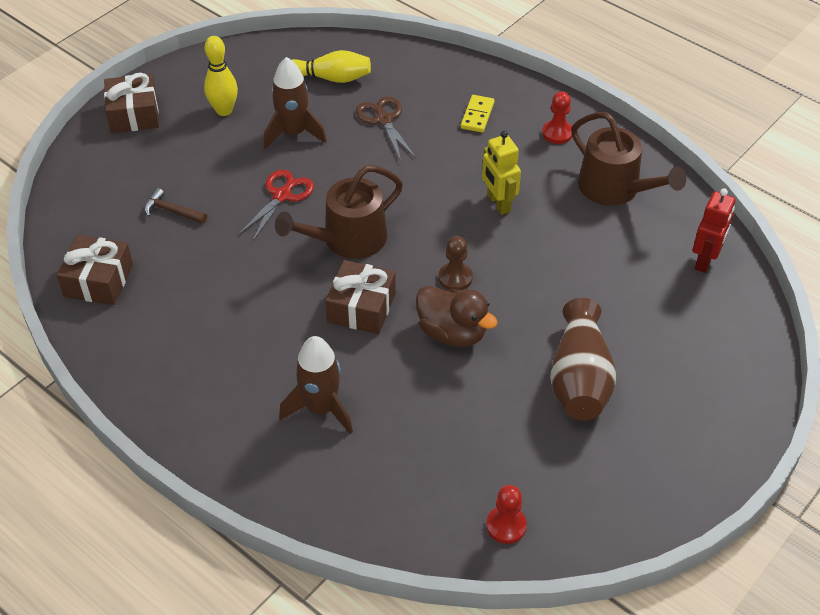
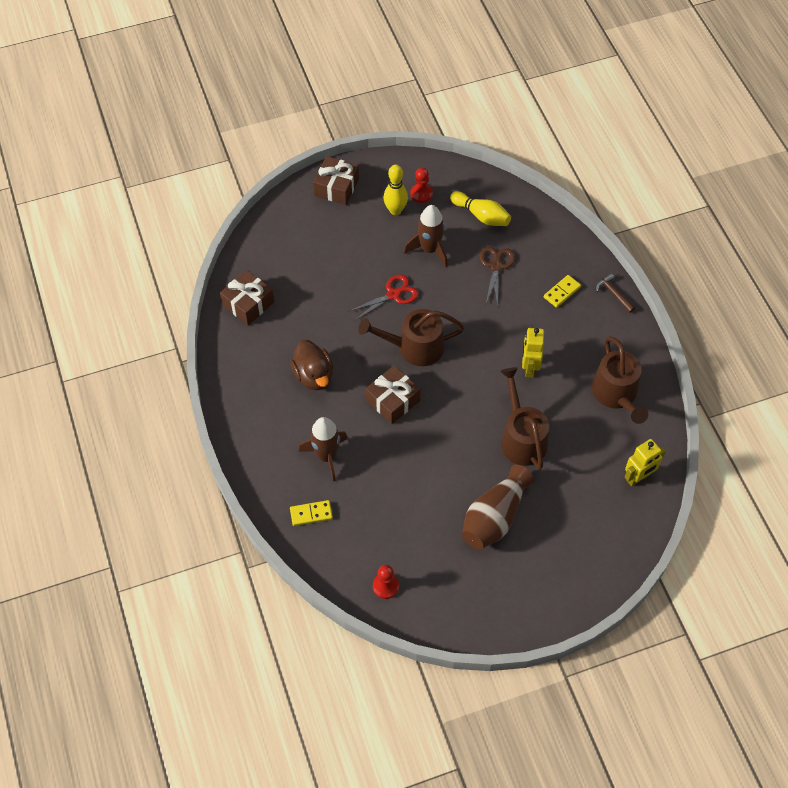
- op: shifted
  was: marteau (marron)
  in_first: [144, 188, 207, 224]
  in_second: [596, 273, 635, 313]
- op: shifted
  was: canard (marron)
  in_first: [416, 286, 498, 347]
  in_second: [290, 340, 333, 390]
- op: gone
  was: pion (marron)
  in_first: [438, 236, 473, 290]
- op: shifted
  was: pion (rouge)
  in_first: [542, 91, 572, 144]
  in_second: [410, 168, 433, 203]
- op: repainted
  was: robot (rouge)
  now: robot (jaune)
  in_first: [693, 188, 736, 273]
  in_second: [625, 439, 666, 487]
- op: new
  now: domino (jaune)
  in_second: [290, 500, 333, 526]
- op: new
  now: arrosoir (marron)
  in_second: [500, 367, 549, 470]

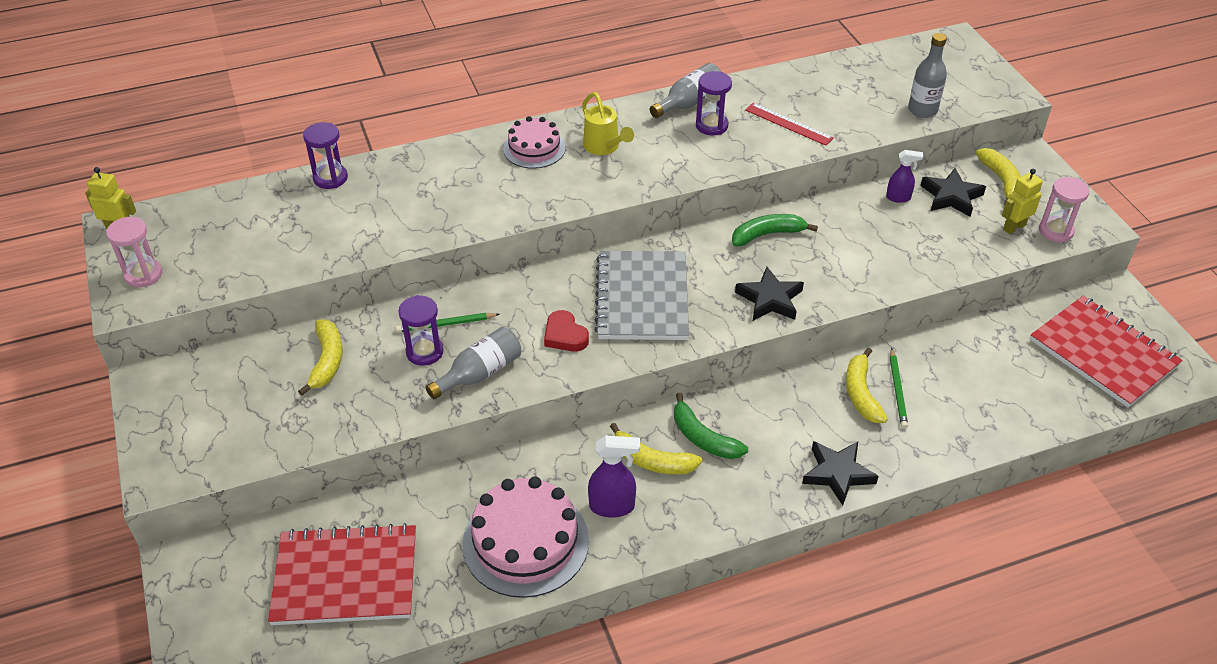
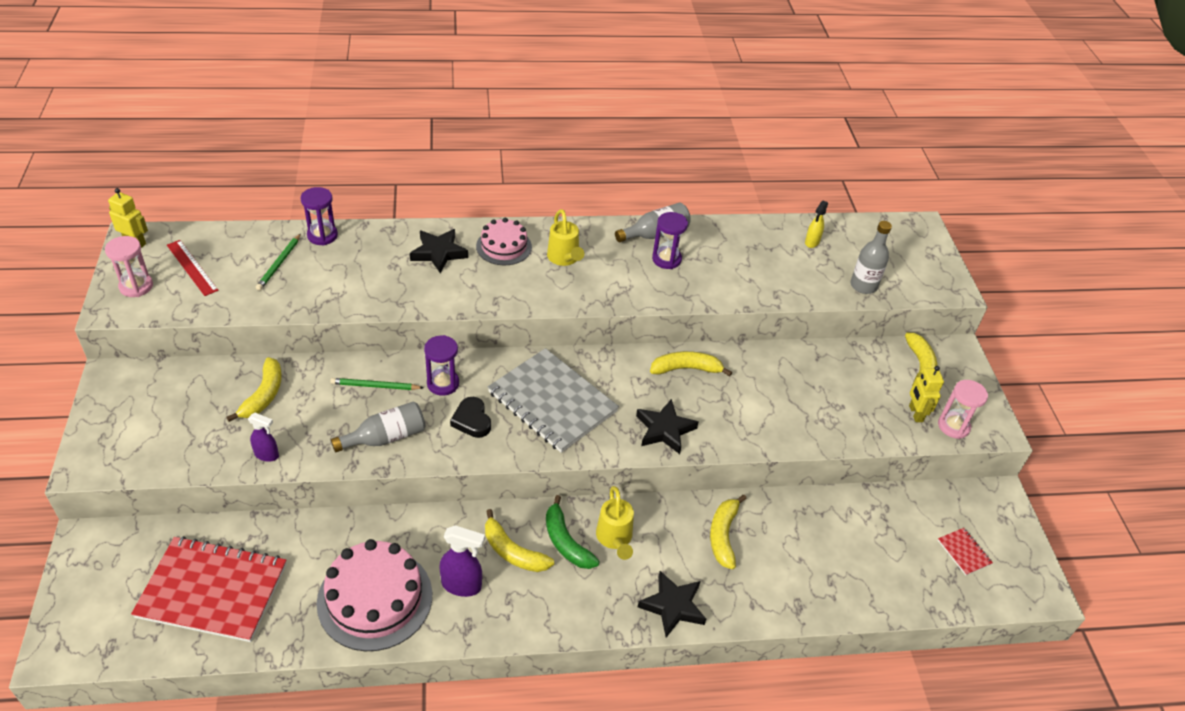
- op: shifted
  was: sablier (violet)
  in_first: [398, 295, 444, 366]
  in_second: [424, 335, 459, 396]
- op: repainted
  was: cœur (rouge)
  now: cœur (noir)
  in_first: [544, 310, 589, 352]
  in_second: [450, 397, 491, 438]
- op: rotated
  was: carnet (gris)
  in_first: [594, 251, 689, 340]
  in_second: [488, 348, 619, 453]
  clockwise: -60
- op: repainted
  was: banane (vert)
  now: banane (jaune)
  in_first: [732, 214, 818, 247]
  in_second: [650, 351, 732, 377]
- op: shifted
  was: règle (rouge)
  in_first: [745, 103, 834, 146]
  in_second: [167, 240, 219, 296]
- op: shifted
  was: vaporisateur (violet)
  in_first: [886, 150, 923, 203]
  in_second: [248, 413, 279, 462]
- op: shifted
  was: crayon (vert)
  in_first: [890, 348, 908, 429]
  in_second: [256, 233, 301, 290]
- op: shifted
  was: étoile (noir)
  in_first: [920, 168, 986, 217]
  in_second: [410, 229, 468, 274]
- op: rotated
  was: robot (jaune)
  in_first: [1002, 169, 1043, 234]
  in_second: [909, 366, 944, 422]
  clockwise: -75
- op: scaled
  was: carnet (rouge)
  in_first: [1030, 296, 1183, 408]
  in_second: [938, 528, 993, 575]
  ratio: 0.4
- op: new
  now: arrosoir (jaune)
  in_second: [596, 486, 634, 560]
- op: new
  now: vaporisateur (jaune)
  in_second: [805, 201, 828, 248]

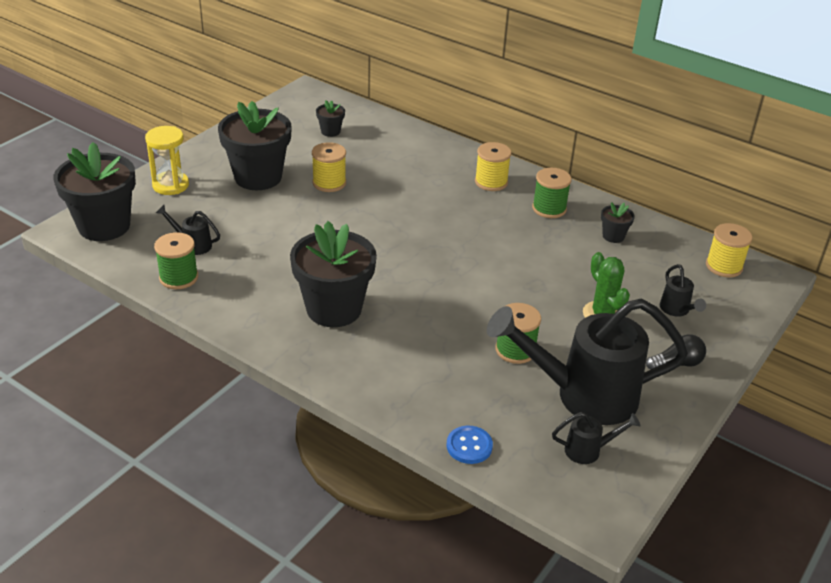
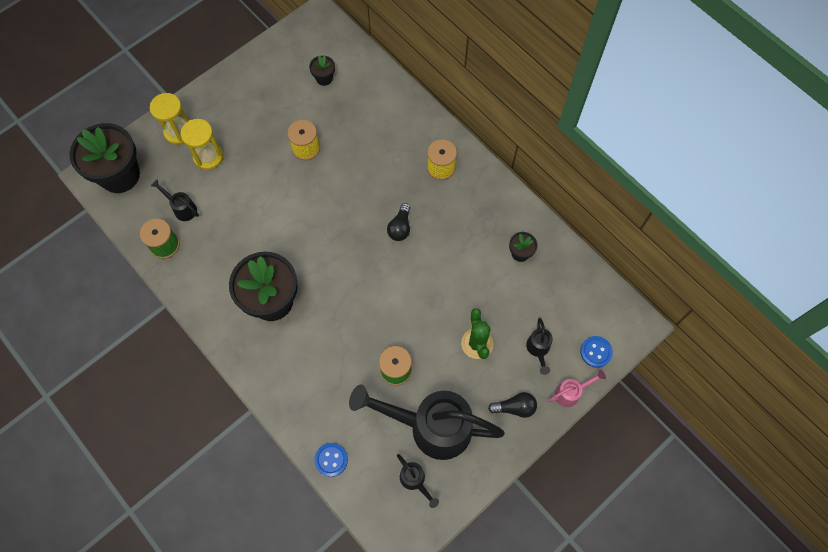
- op: gone
  was: pot de fleurs (noir)
  in_first: [218, 101, 292, 190]
- op: gone
  was: bobine (vert)
  in_first: [532, 168, 572, 218]
- op: rotated
  was: arrosoir (noir)
  in_first: [552, 412, 640, 464]
  in_second: [397, 454, 439, 508]
  clockwise: 45
- op: gone
  was: bobine (jaune)
  in_first: [706, 223, 753, 278]
- op: new
  now: sablier (jaune)
  in_second: [181, 119, 223, 170]
- op: new
  now: ampoule (noir)
  in_second: [387, 203, 410, 241]
- op: new
  now: arrosoir (rose)
  in_second: [549, 370, 606, 407]
- op: new
  now: bouton (bleu)
  in_second: [580, 336, 613, 368]

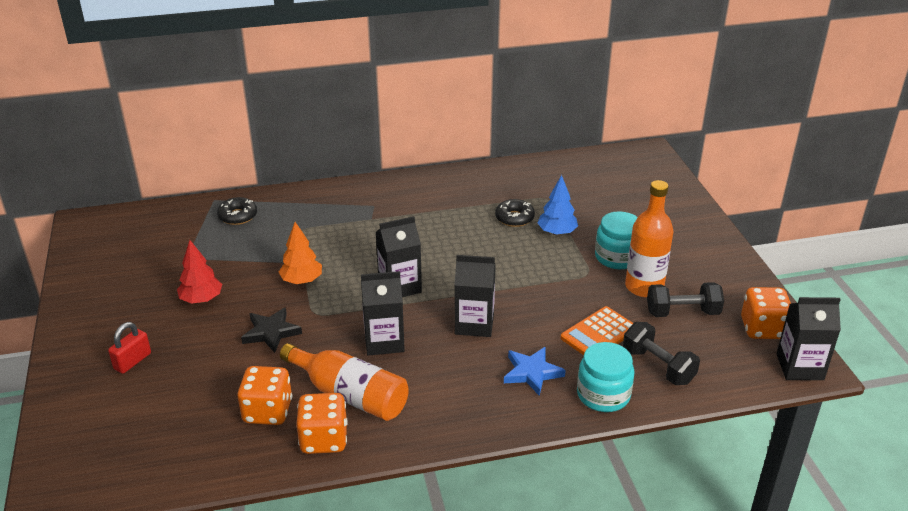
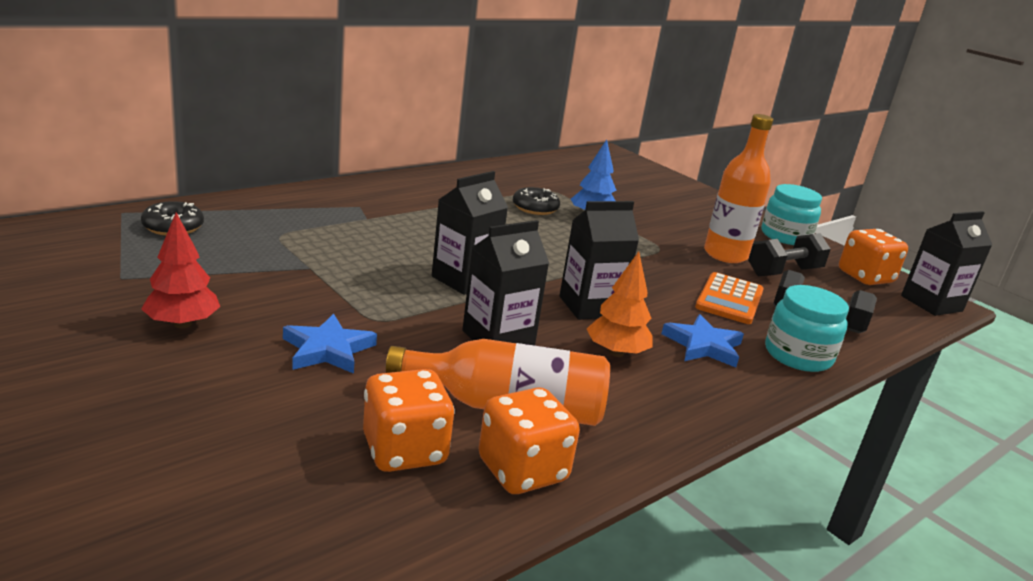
- op: gone
  was: cadenas (rouge)
  in_first: [108, 322, 151, 374]
- op: repainted
  was: étoile (noir)
  now: étoile (bleu)
  in_first: [241, 307, 302, 353]
  in_second: [283, 314, 377, 374]
- op: shifted
  was: arbre (orange)
  in_first: [279, 222, 322, 284]
  in_second: [587, 251, 653, 357]
- op: shifted
  was: bocal (turquoise)
  in_first: [595, 211, 638, 269]
  in_second: [761, 184, 822, 245]

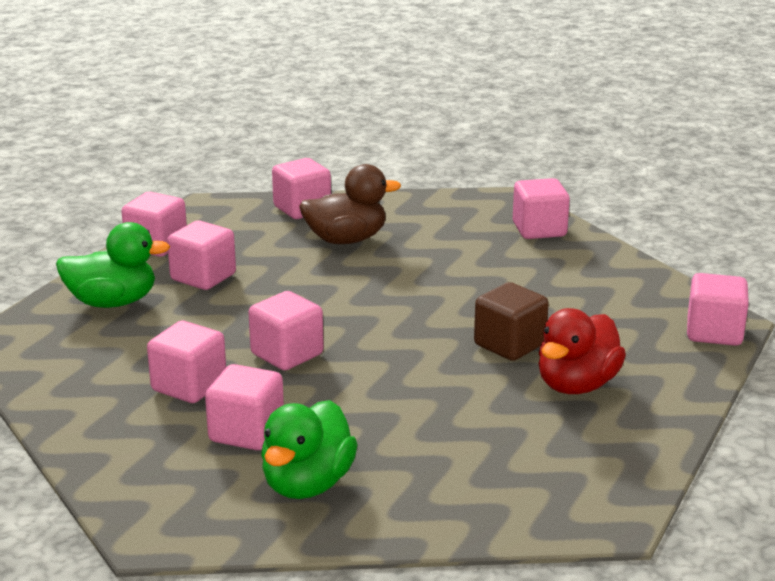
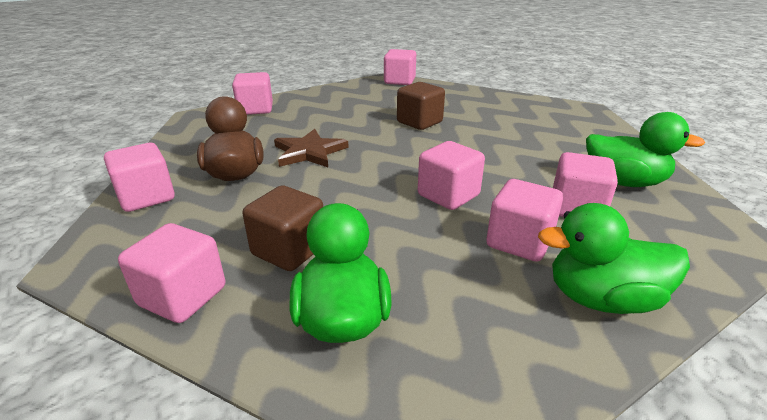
- op: repainted
  was: cube (rose)
  now: cube (marron)
  in_first: [167, 221, 236, 290]
  in_second: [242, 186, 323, 271]
- op: gone
  was: canard (rouge)
  in_first: [538, 308, 626, 394]
- op: new
  now: étoile (marron)
  in_second: [274, 129, 349, 167]
- op: new
  now: canard (vert)
  in_second: [538, 203, 690, 314]

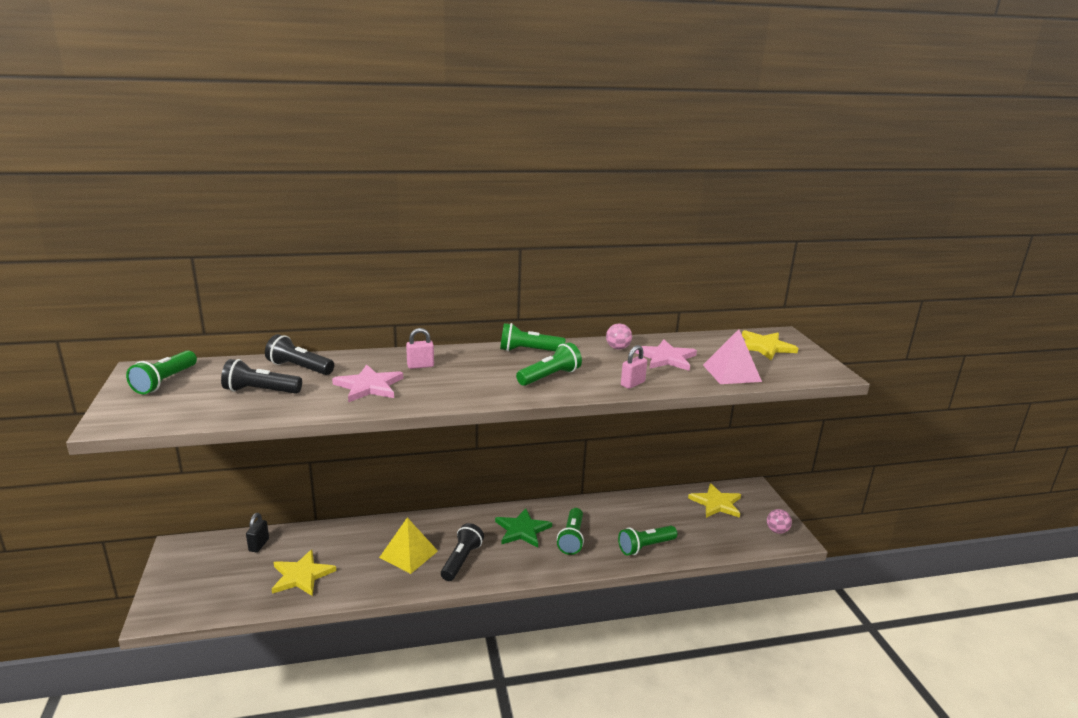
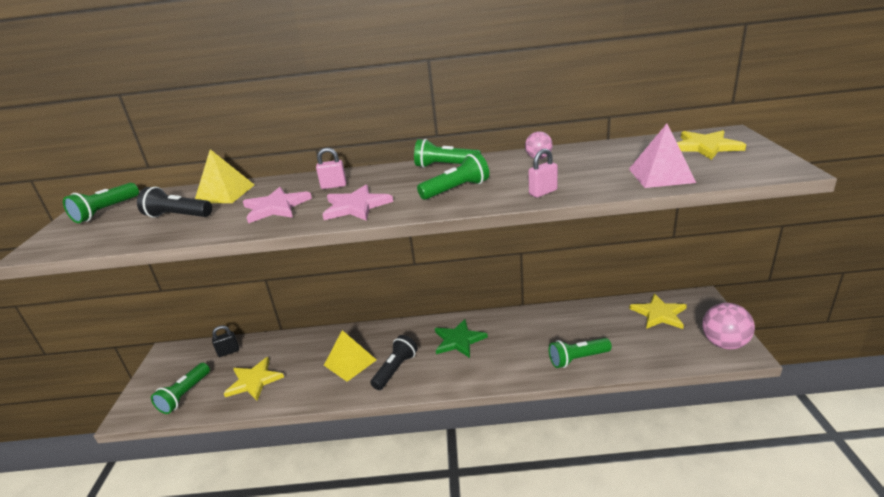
- op: rotated
  was: cadenas (noir)
  in_first: [246, 513, 269, 553]
  in_second: [212, 325, 239, 357]
  clockwise: 45
- op: swapped
  was: lampe de poche (noir)
  now: pyramide (jaune)
  in_first: [265, 334, 334, 375]
  in_second: [195, 149, 254, 203]
- op: shifted
  was: lampe de poche (vert)
  in_first: [557, 508, 584, 555]
  in_second: [151, 363, 210, 414]
- op: shifted
  was: étoile (rose)
  in_first: [635, 340, 697, 371]
  in_second: [322, 185, 393, 221]
- op: scaled
  was: balle (rose)
  in_first: [767, 509, 792, 534]
  in_second: [702, 303, 755, 349]
  ratio: 1.8

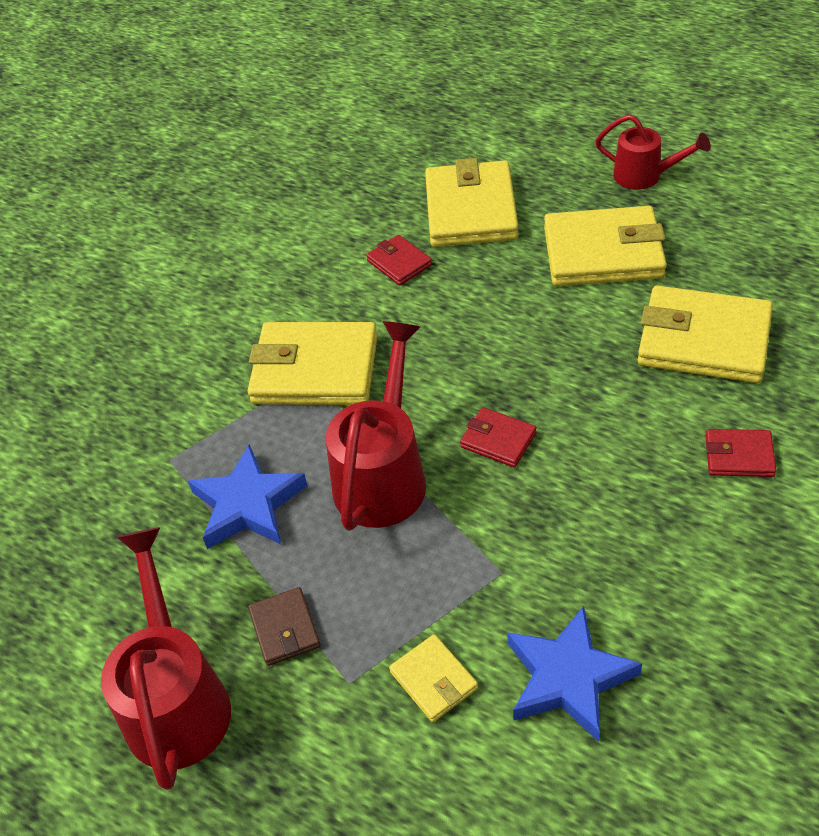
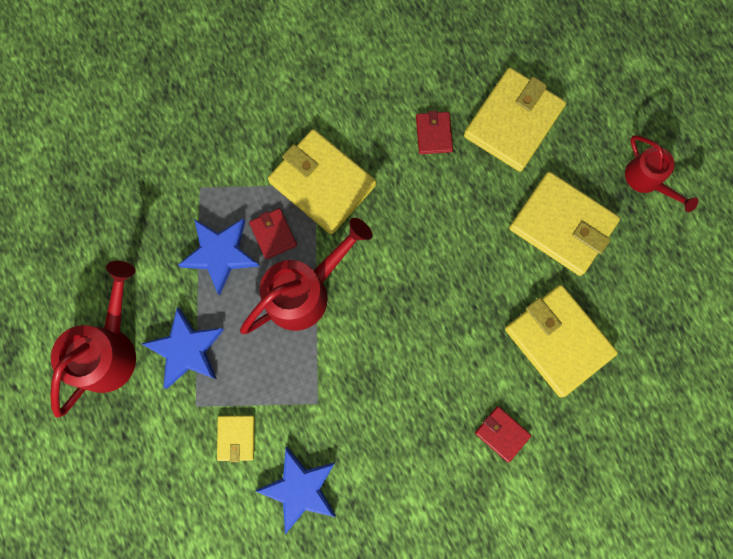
- op: swapped
  was: portefeuille (marron)
  now: étoile (bleu)
  in_first: [248, 587, 321, 666]
  in_second: [142, 307, 224, 389]
- op: shifted
  was: portefeuille (rouge)
  in_first: [460, 407, 536, 468]
  in_second: [249, 208, 297, 259]

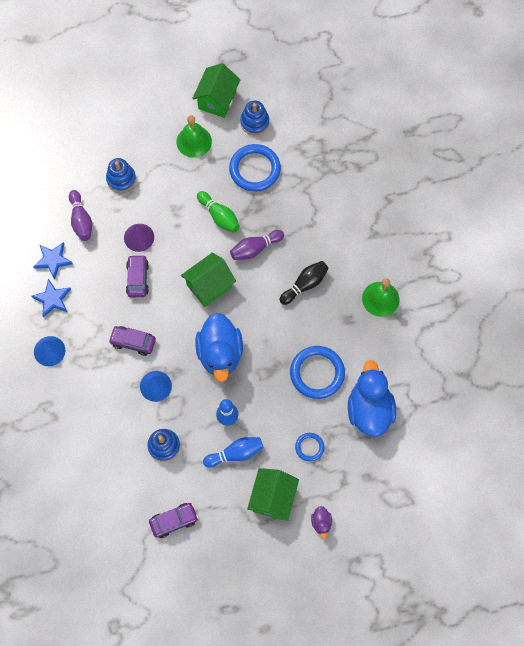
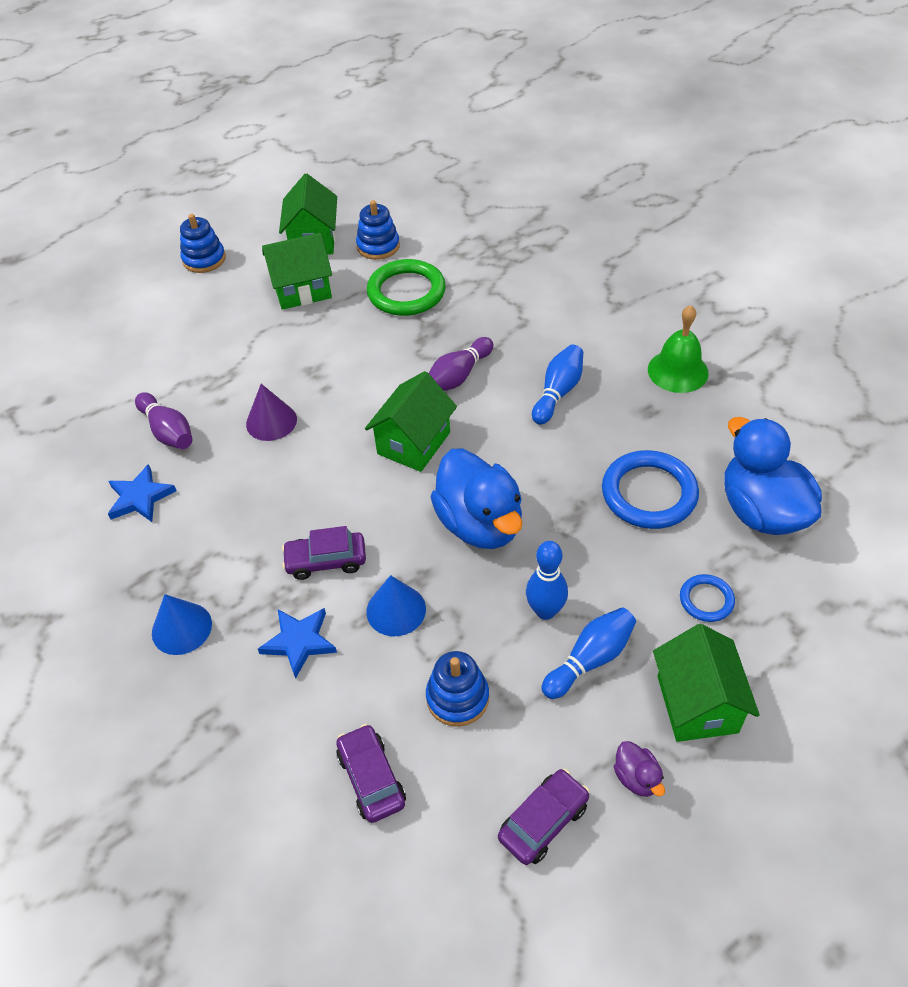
- op: shifted
  was: étoile (bleu)
  in_first: [31, 279, 71, 318]
  in_second: [258, 608, 337, 679]
- op: shifted
  was: jouet à empiler (bleu)
  in_first: [106, 158, 136, 192]
  in_second: [180, 214, 226, 273]
- op: shifted
  was: voiture (violet)
  in_first: [126, 255, 149, 297]
  in_second: [336, 724, 406, 823]
- op: swapped
  was: cloche (vert)
  now: maison (vert)
  in_first: [176, 115, 212, 158]
  in_second: [262, 233, 332, 310]
- op: gone
  was: quille (vert)
  in_first: [197, 191, 240, 233]
- op: repainted
  was: anneau (bleu)
  now: anneau (vert)
  in_first: [229, 144, 281, 192]
  in_second: [367, 259, 446, 316]
- op: repainted
  was: quille (noir)
  now: quille (bleu)
  in_first: [279, 261, 329, 305]
  in_second: [532, 345, 583, 424]
- op: shifted
  was: canard (violet)
  in_first: [311, 506, 332, 539]
  in_second: [614, 741, 665, 797]

